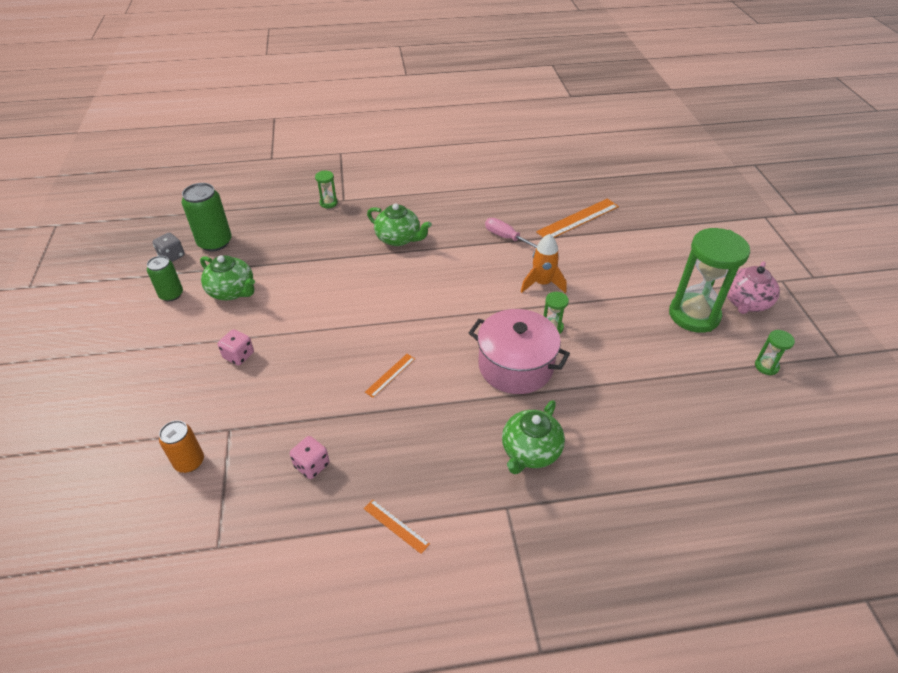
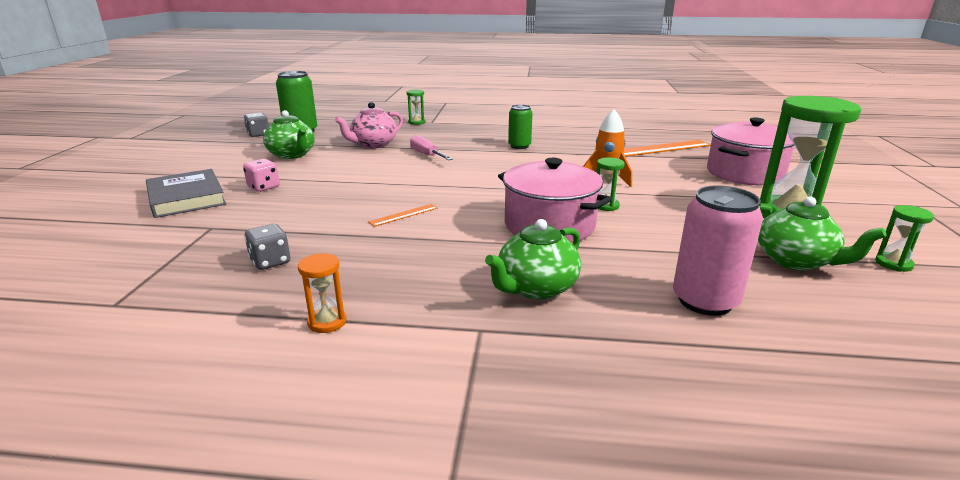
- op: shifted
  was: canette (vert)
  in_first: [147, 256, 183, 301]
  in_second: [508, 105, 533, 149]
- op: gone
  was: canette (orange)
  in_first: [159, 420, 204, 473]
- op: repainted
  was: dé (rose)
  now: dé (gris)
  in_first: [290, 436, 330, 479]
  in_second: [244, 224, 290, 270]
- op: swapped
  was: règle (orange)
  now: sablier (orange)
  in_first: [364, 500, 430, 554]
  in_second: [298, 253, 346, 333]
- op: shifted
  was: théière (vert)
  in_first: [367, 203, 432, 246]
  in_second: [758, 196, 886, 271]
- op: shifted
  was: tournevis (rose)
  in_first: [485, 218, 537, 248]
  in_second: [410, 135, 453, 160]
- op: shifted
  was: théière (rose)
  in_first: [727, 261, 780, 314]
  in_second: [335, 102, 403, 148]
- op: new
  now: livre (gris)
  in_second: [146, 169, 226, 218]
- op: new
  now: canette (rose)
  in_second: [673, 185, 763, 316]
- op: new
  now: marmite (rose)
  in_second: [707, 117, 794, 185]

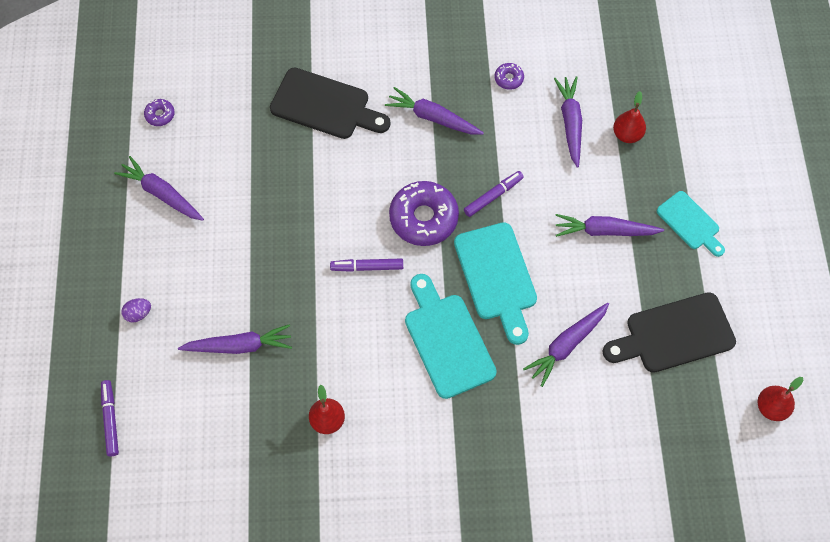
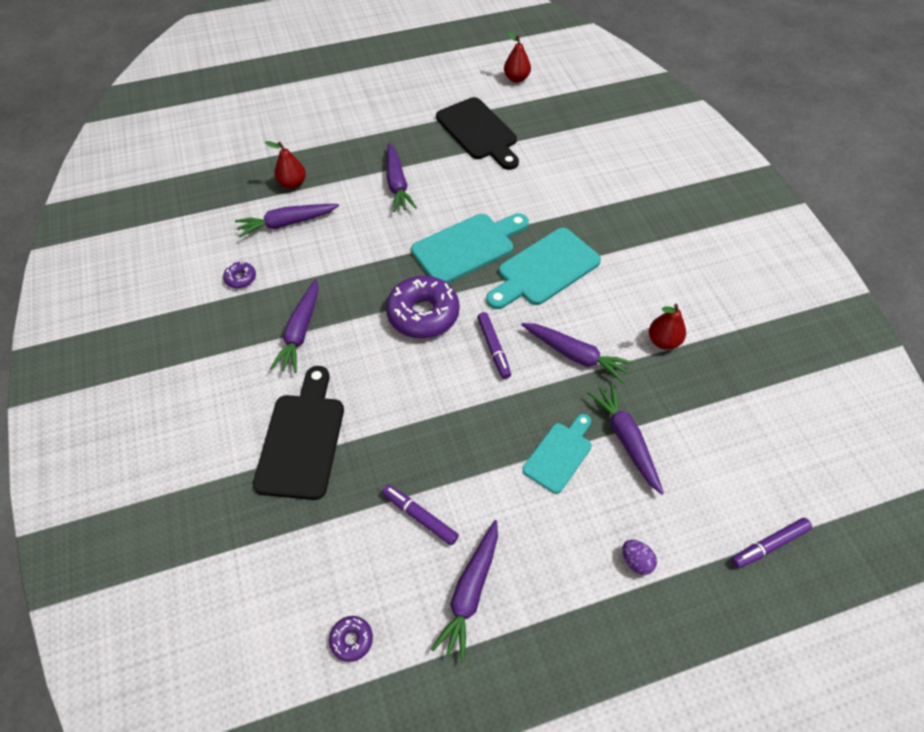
- op: shifted
  was: feutre (violet)
  in_first: [464, 171, 524, 217]
  in_second: [382, 485, 459, 545]
- op: shifted
  was: carotte (violet)
  in_first: [523, 303, 609, 387]
  in_second: [521, 323, 634, 383]
- op: shifted
  was: planche à découper (turquoise)
  in_first: [657, 191, 725, 257]
  in_second: [523, 414, 592, 494]

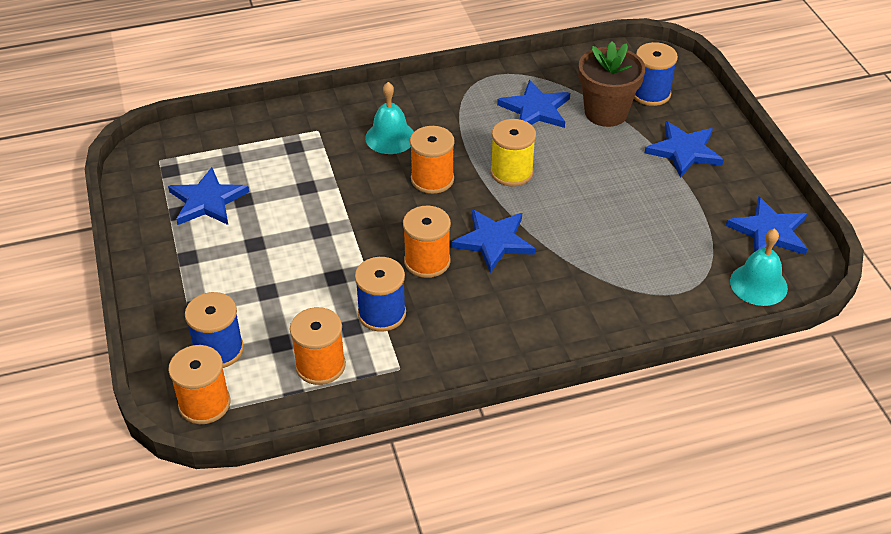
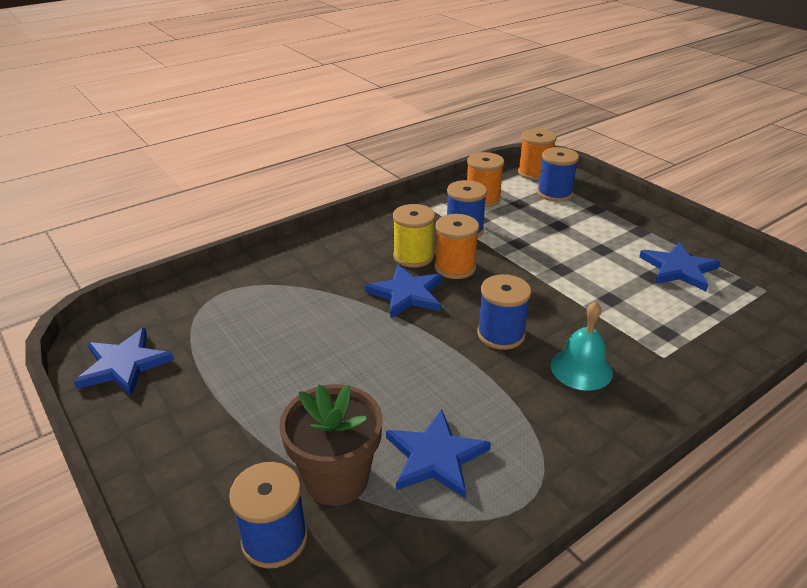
- op: repainted
  was: bobine (orange)
  now: bobine (bleu)
  in_first: [410, 126, 455, 194]
  in_second: [477, 274, 532, 350]
- op: shifted
  was: bobine (jaune)
  in_first: [490, 119, 536, 187]
  in_second: [393, 204, 435, 268]
- op: gone
  was: étoile (bleu)
  in_first: [645, 121, 724, 178]
- op: gone
  was: cloche (turquoise)
  in_first: [730, 229, 788, 306]

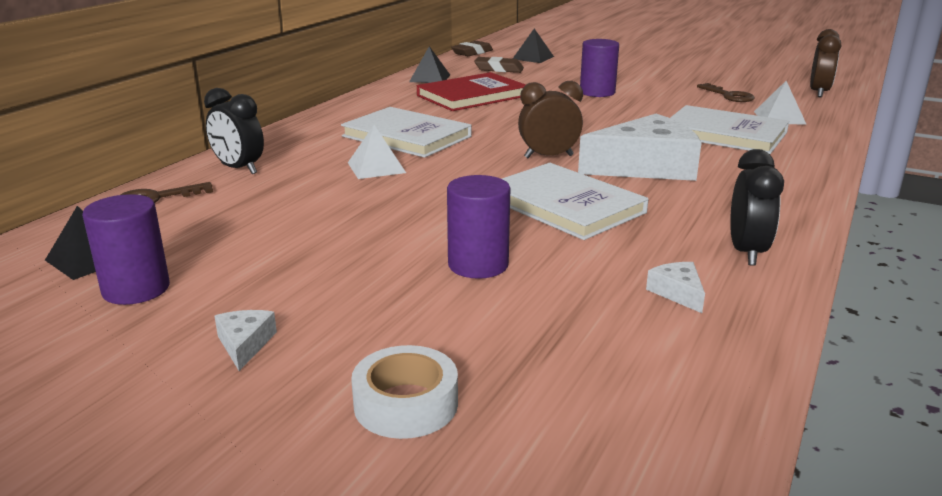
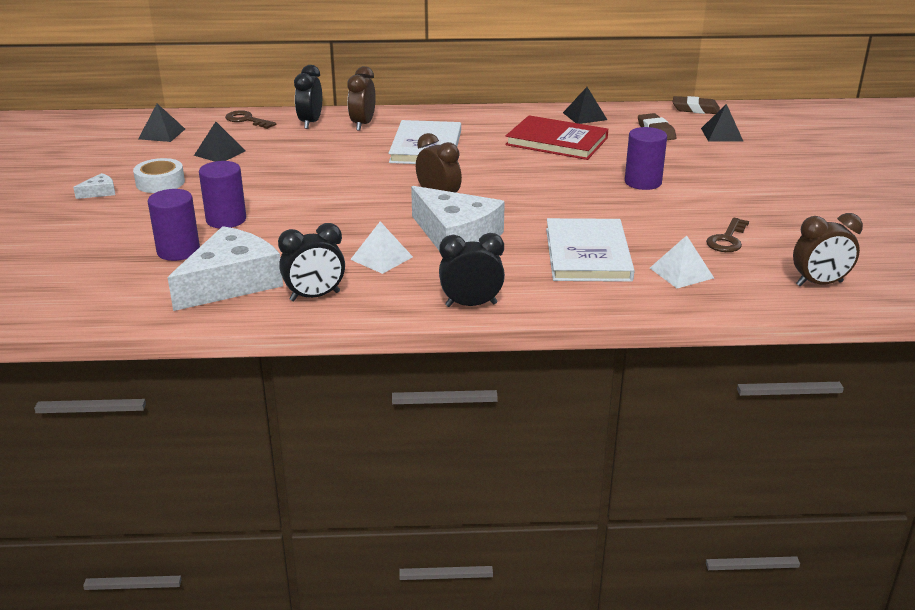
- op: shifted
  was: cylindre (violet)
  in_first: [82, 194, 170, 305]
  in_second: [148, 189, 200, 261]
- op: shifted
  was: pyramide (blanc)
  in_first: [348, 125, 406, 179]
  in_second: [350, 222, 413, 274]
- op: shifted
  was: ruban adhésif (blanc)
  in_first: [351, 345, 458, 439]
  in_second: [133, 158, 185, 193]
- op: gone
  was: livre (blanc)
  in_first: [502, 163, 648, 240]
- op: scaled
  was: fromage (blanc)
  in_first: [646, 262, 705, 313]
  in_second: [168, 226, 283, 311]
  ratio: 2.45
- op: new
  now: pyramide (noir)
  in_second: [194, 122, 245, 162]
- op: new
  now: réveil (marron)
  in_second: [347, 66, 376, 131]
- op: new
  now: réveil (noir)
  in_second: [439, 233, 505, 307]

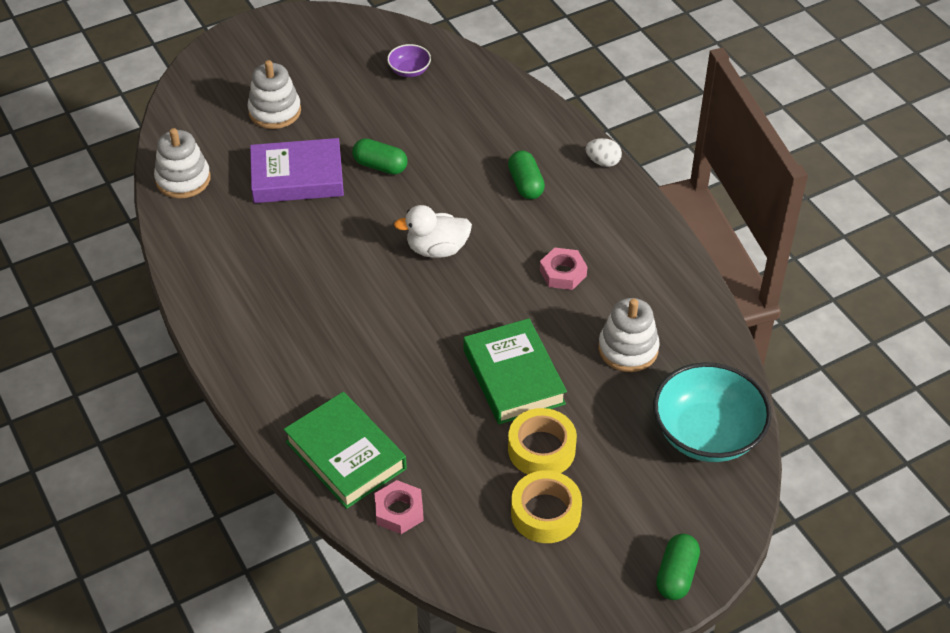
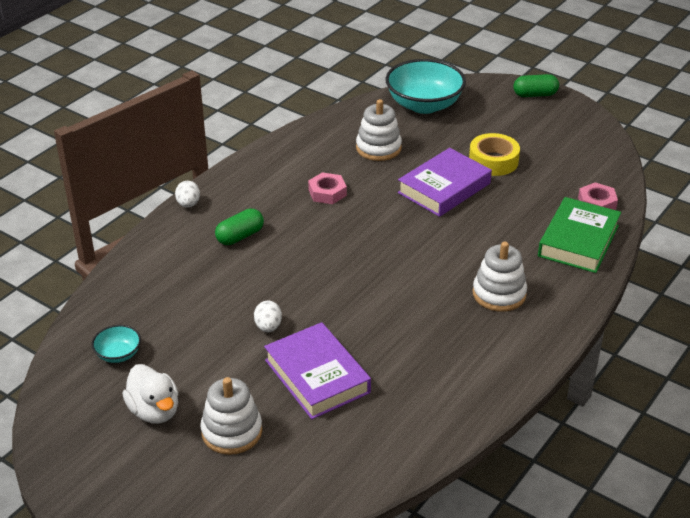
- op: shifted
  was: jouet à empiler (blanc)
  in_first: [154, 128, 211, 199]
  in_second: [473, 242, 527, 312]
- op: swapped
  was: gélule (vert)
  now: œuf (blanc)
  in_first: [352, 138, 407, 175]
  in_second: [254, 301, 282, 332]
- op: repainted
  was: bol (violet)
  now: bol (turquoise)
  in_first: [387, 44, 431, 77]
  in_second: [92, 325, 141, 363]
- op: shifted
  was: canard (blanc)
  in_first: [394, 205, 472, 258]
  in_second: [122, 364, 178, 424]
- op: repainted
  was: livre (vert)
  now: livre (violet)
  in_first: [464, 318, 567, 424]
  in_second: [398, 148, 492, 217]
- op: gone
  was: ruban adhésif (jaune)
  in_first: [511, 471, 582, 543]

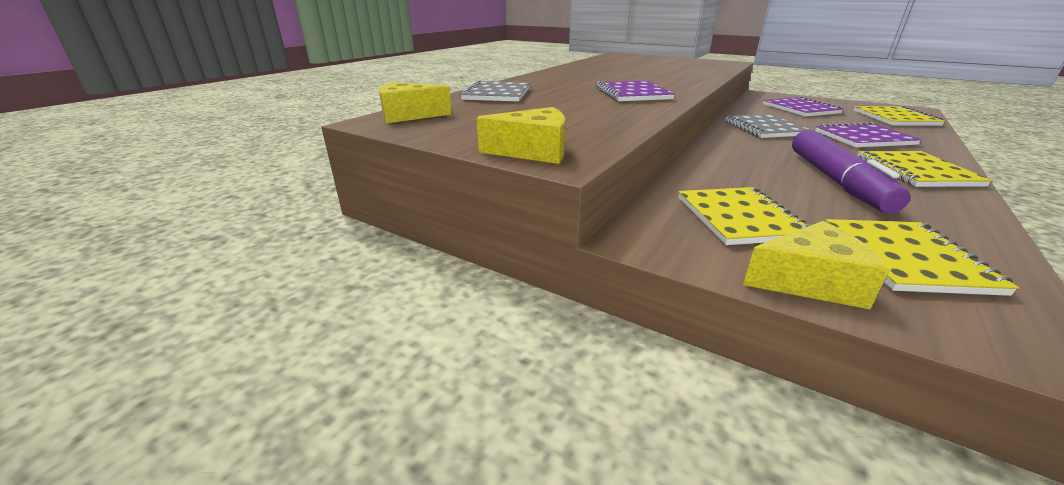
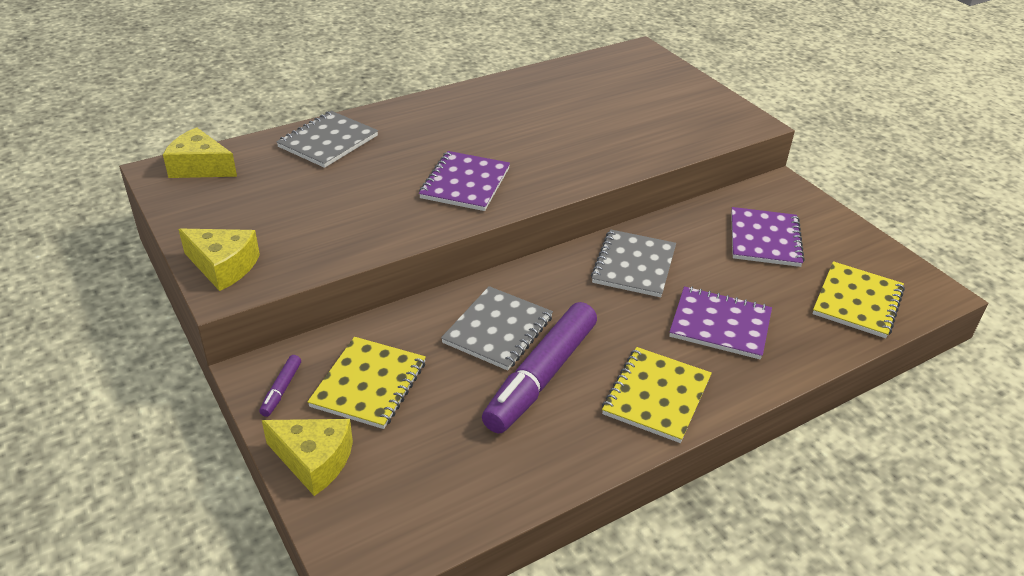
- op: gone
  was: carnet (jaune)
  in_first: [826, 219, 1019, 296]
- op: new
  now: feutre (violet)
  in_second: [259, 355, 301, 417]
- op: new
  now: carnet (gris)
  in_second: [441, 286, 553, 371]

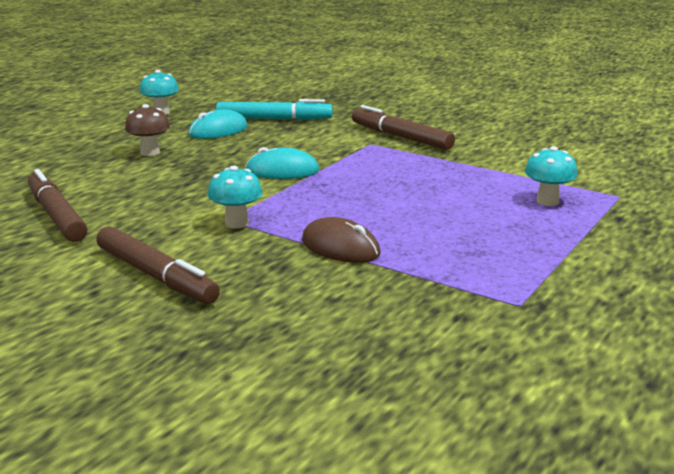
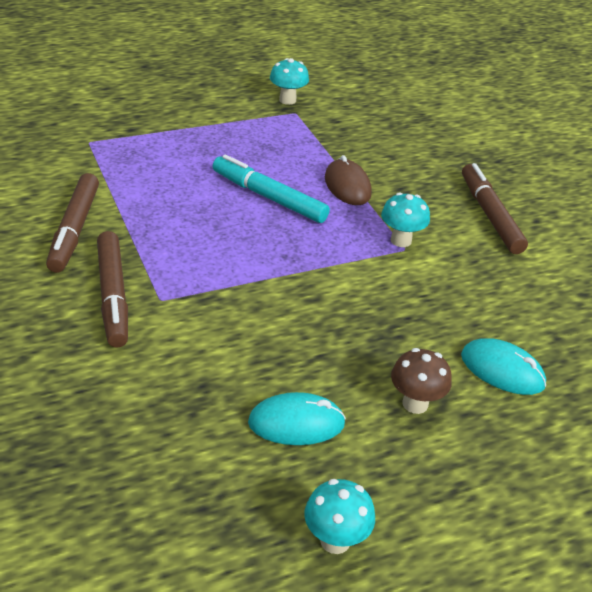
- op: shifted
  was: feutre (marron)
  in_first: [28, 169, 88, 242]
  in_second: [46, 173, 99, 273]
- op: shifted
  was: feutre (turquoise)
  in_first: [216, 99, 333, 120]
  in_second: [213, 155, 330, 223]
- op: shifted
  was: souris (turquoise)
  in_first: [246, 147, 319, 179]
  in_second: [461, 338, 546, 395]
- op: shifted
  was: champignon (turquoise)
  in_first: [525, 146, 578, 206]
  in_second: [270, 58, 309, 105]

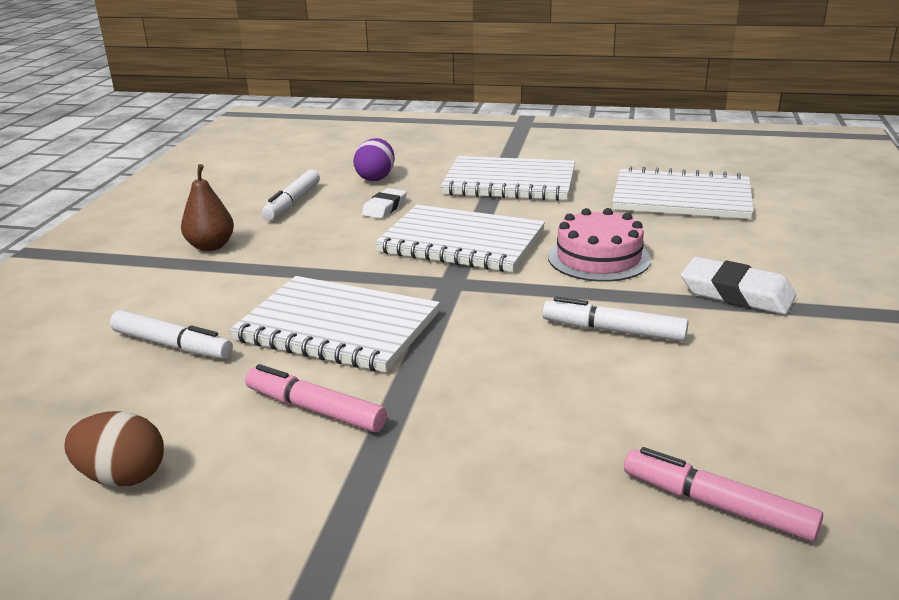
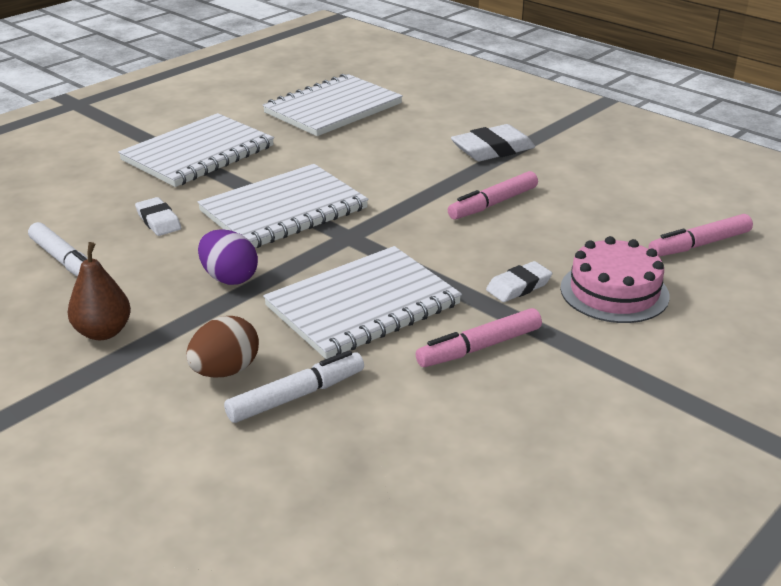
- op: shifted
  was: œuf (marron)
  in_first: [64, 411, 164, 487]
  in_second: [186, 316, 259, 377]
- op: shifted
  was: œuf (violet)
  in_first: [353, 138, 395, 181]
  in_second: [198, 230, 258, 285]
- op: repainted
  was: feutre (blanc)
  now: feutre (rose)
  in_first: [542, 297, 688, 342]
  in_second: [448, 171, 538, 220]
- op: shifted
  was: gâteau (rose)
  in_first: [548, 208, 651, 282]
  in_second: [560, 236, 670, 323]
- op: new
  now: gomme (blanc)
  in_second: [486, 261, 552, 302]

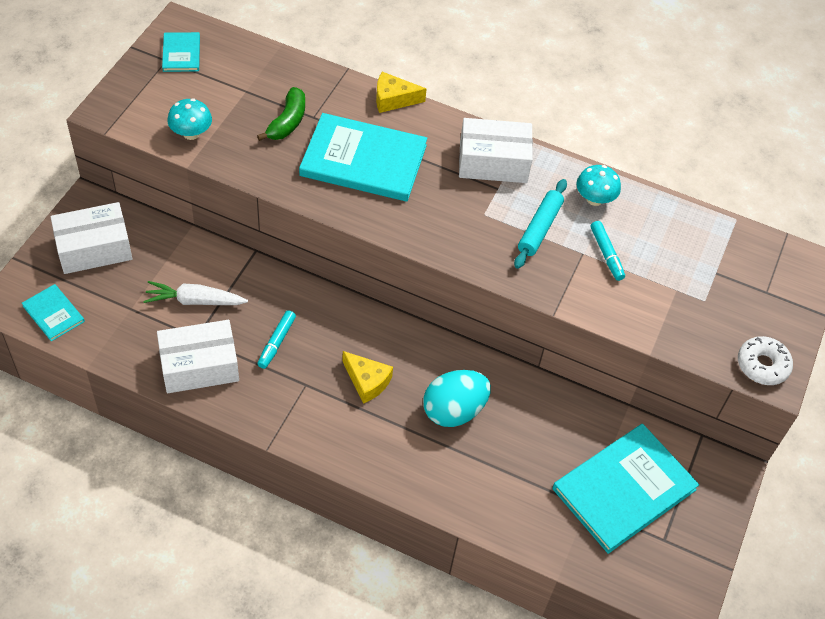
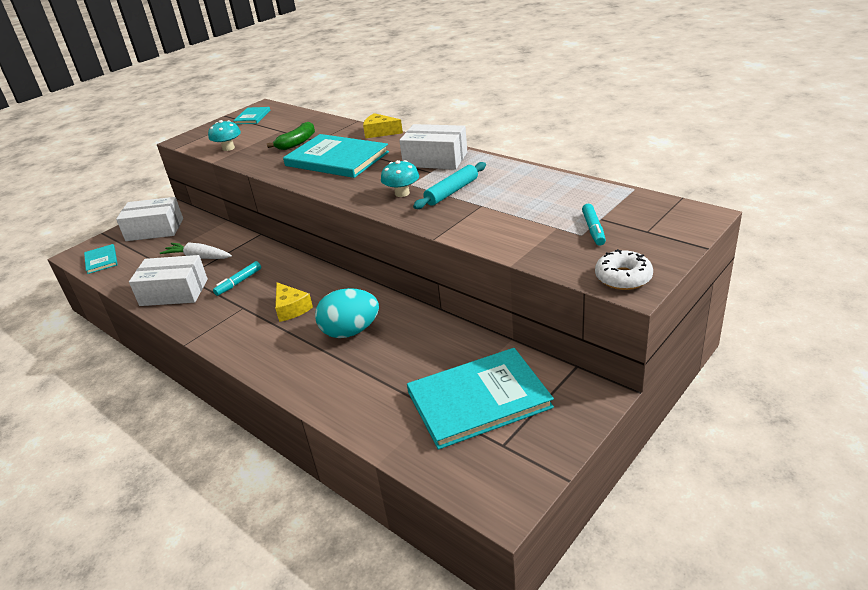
- op: shifted
  was: champignon (turquoise)
  in_first: [576, 165, 621, 206]
  in_second: [381, 160, 419, 197]
- op: shifted
  was: feutre (turquoise)
  in_first: [591, 221, 625, 281]
  in_second: [582, 204, 606, 246]

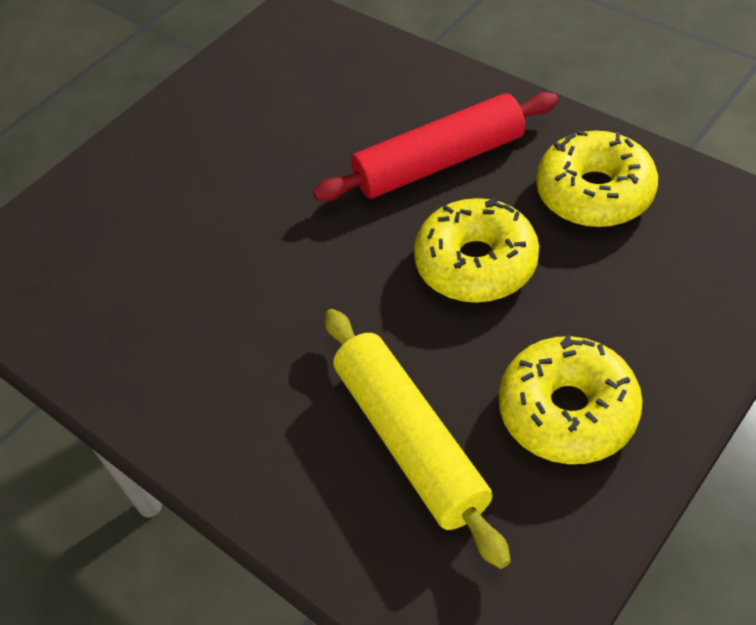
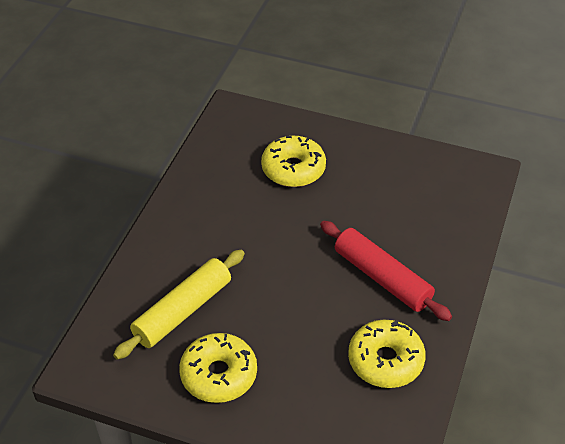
- op: shifted
  was: beignet (jaune)
  in_first: [414, 197, 539, 303]
  in_second: [261, 136, 326, 187]

